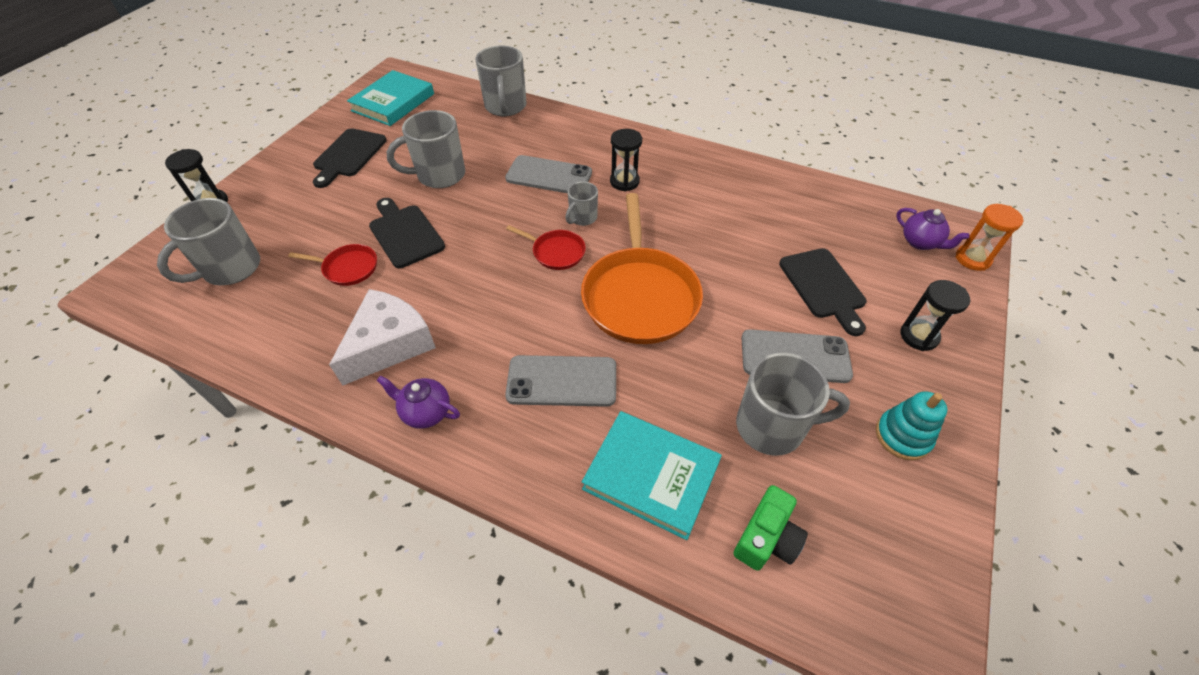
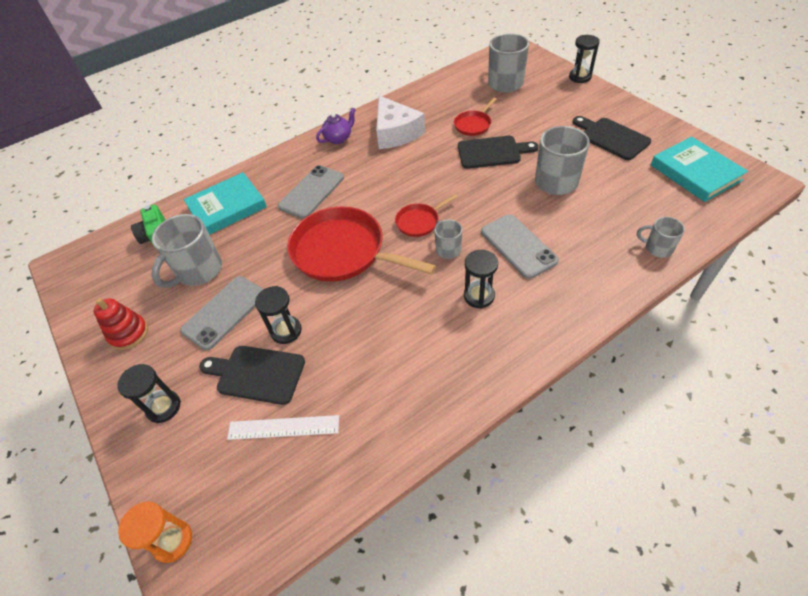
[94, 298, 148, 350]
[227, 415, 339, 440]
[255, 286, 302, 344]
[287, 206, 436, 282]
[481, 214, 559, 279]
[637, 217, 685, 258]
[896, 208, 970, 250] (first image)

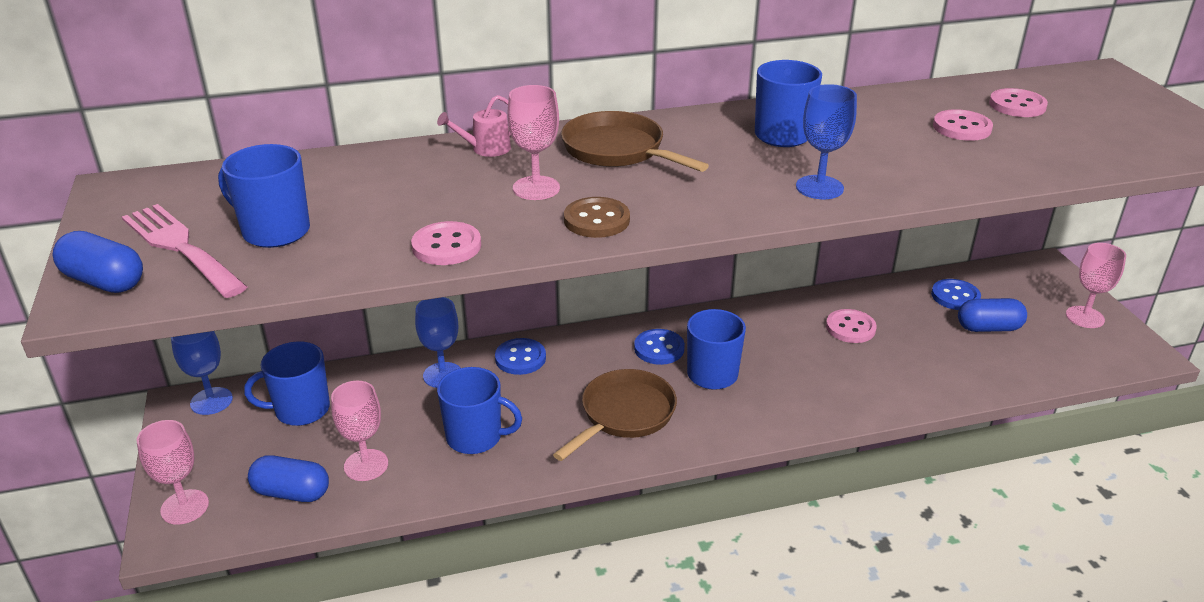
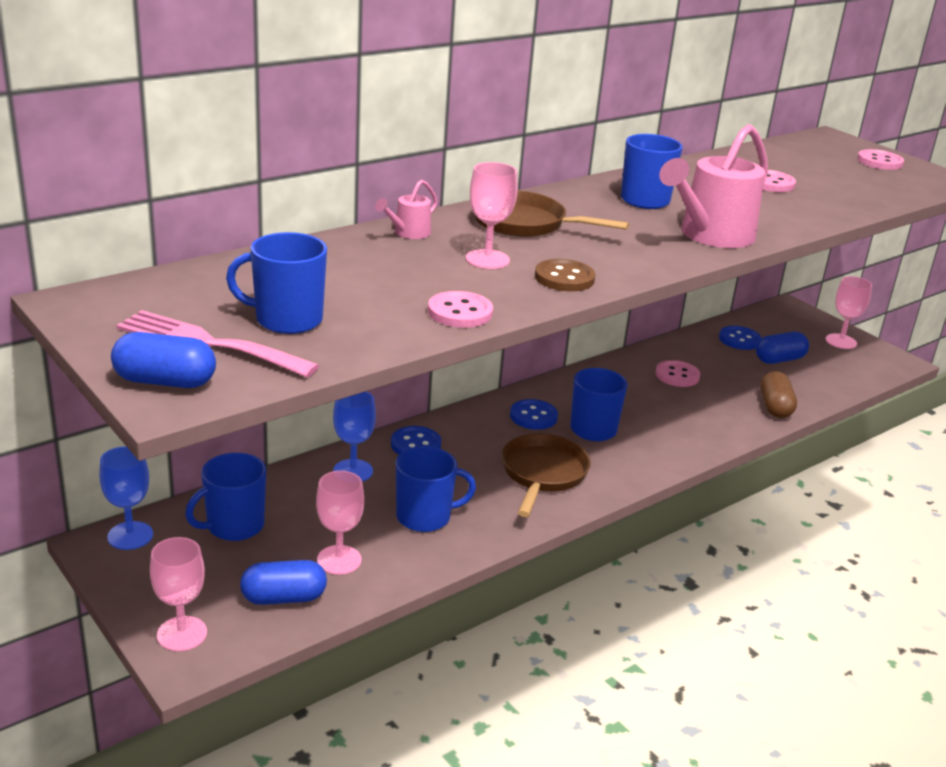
[659, 124, 768, 248]
[760, 371, 797, 418]
[857, 149, 904, 170]

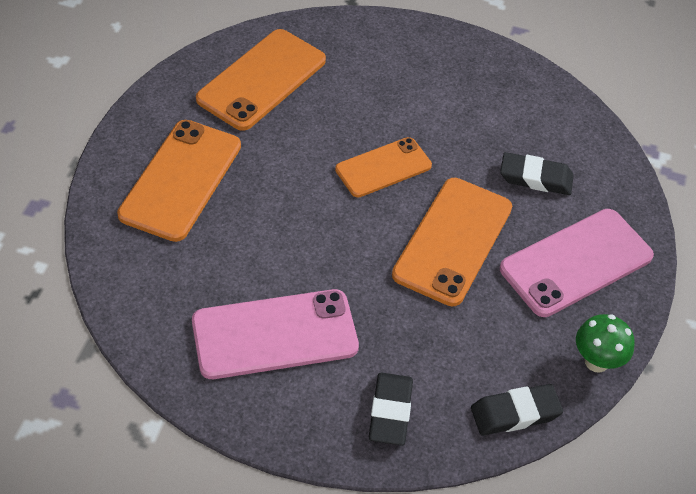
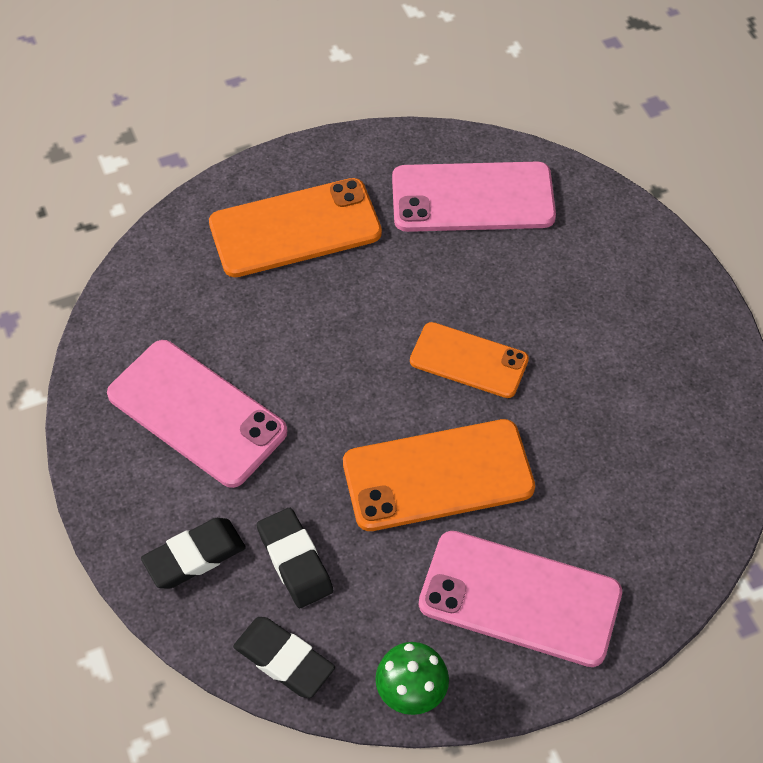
[257, 508, 333, 608]
[392, 162, 556, 232]

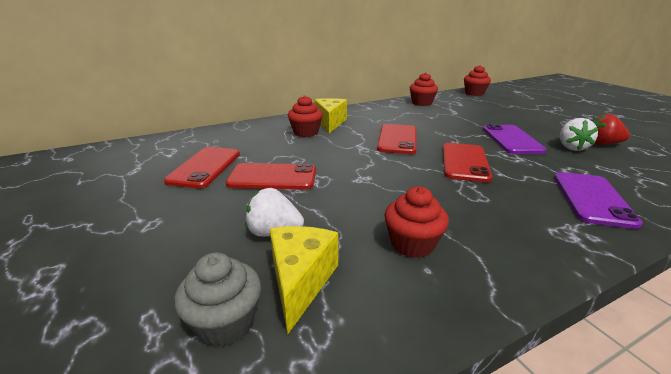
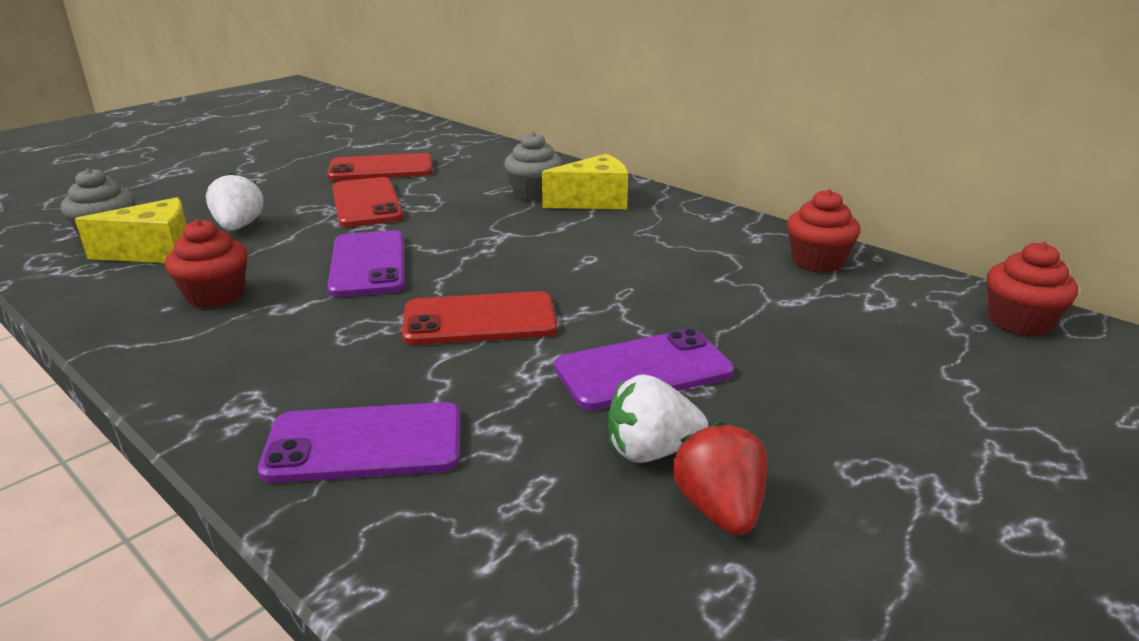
[327, 230, 405, 297]
[504, 131, 563, 201]
[377, 124, 417, 154] (first image)

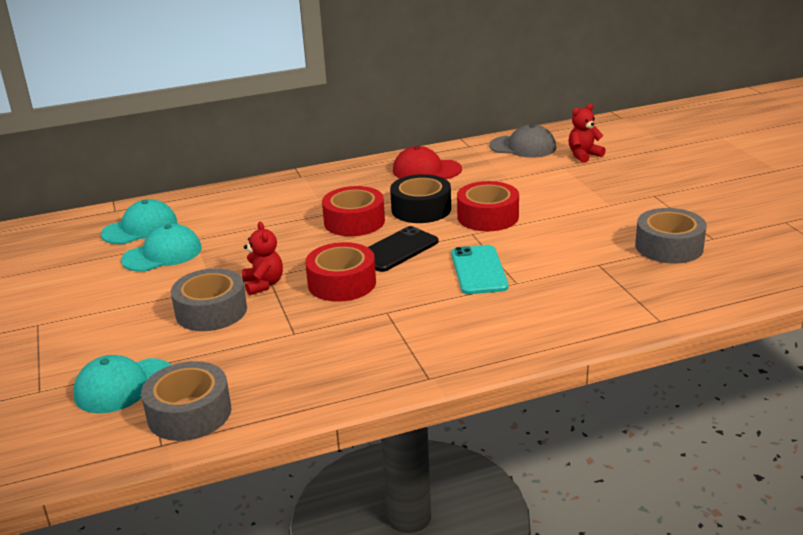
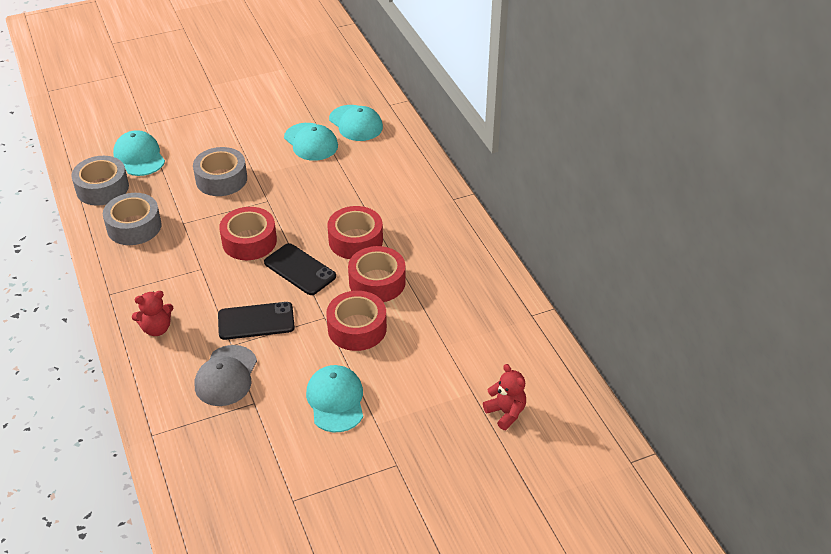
[103, 193, 162, 245]
[132, 291, 173, 336]
[195, 345, 257, 406]
[218, 302, 295, 340]
[306, 365, 363, 432]
[348, 246, 406, 302]
[393, 146, 462, 179] (first image)

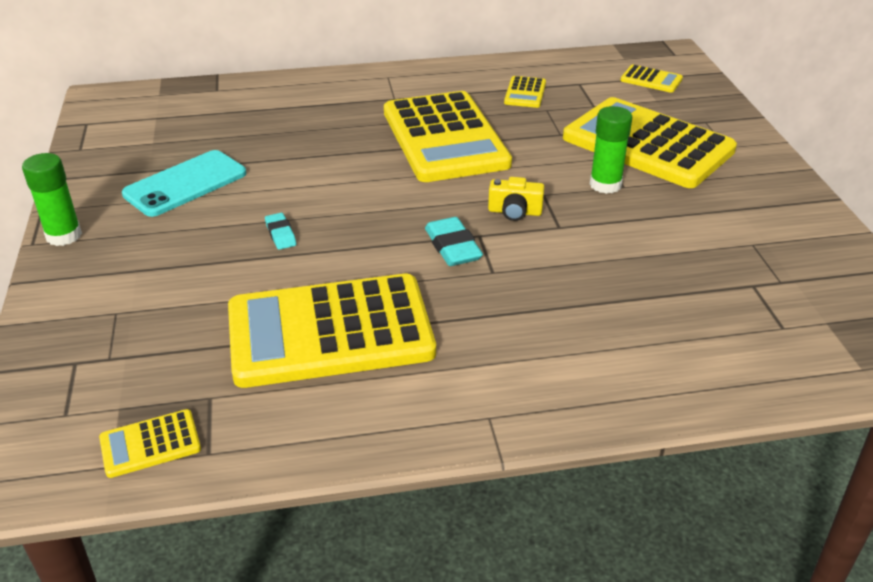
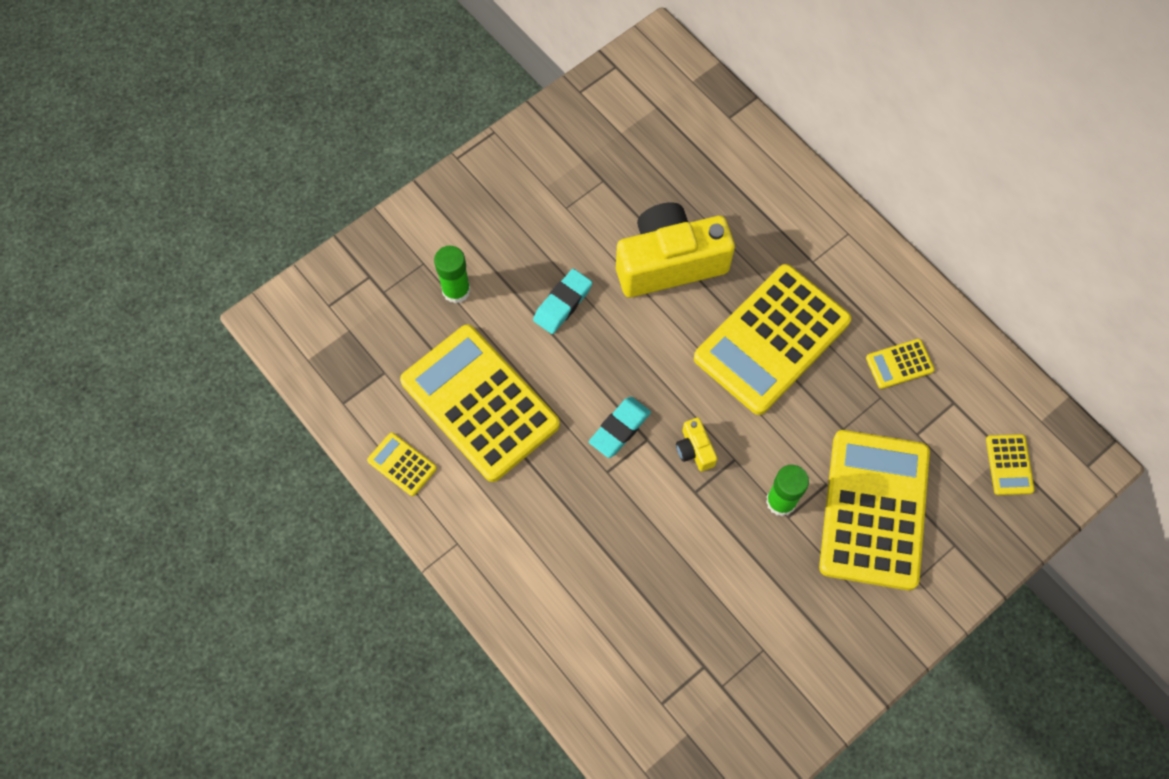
[367, 432, 437, 496]
[434, 246, 471, 304]
[533, 269, 592, 334]
[616, 202, 735, 297]
[122, 150, 246, 217] (first image)

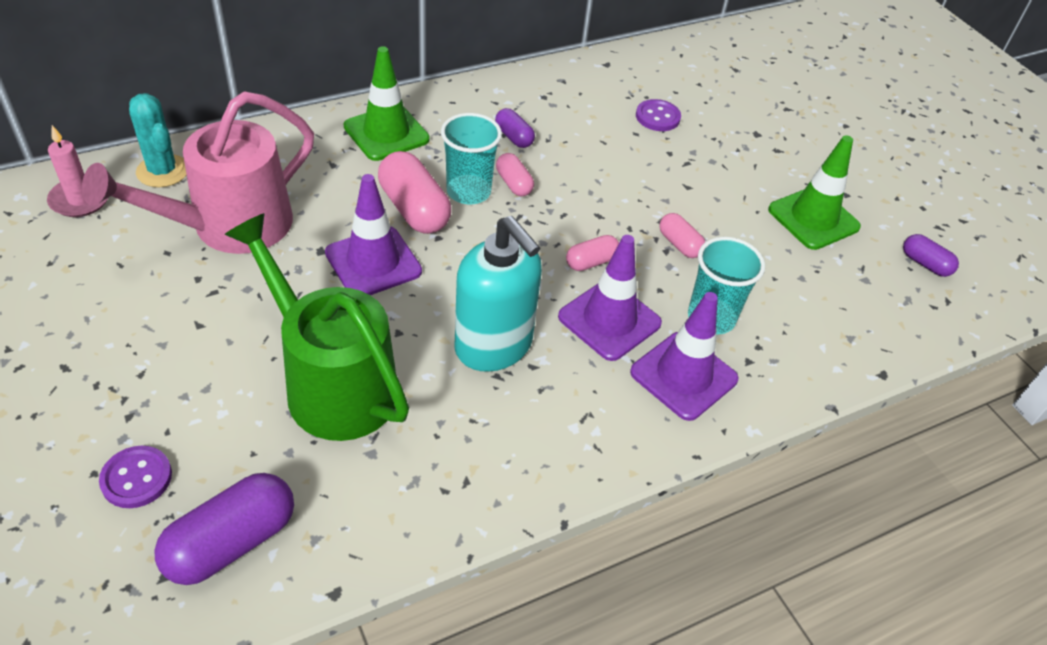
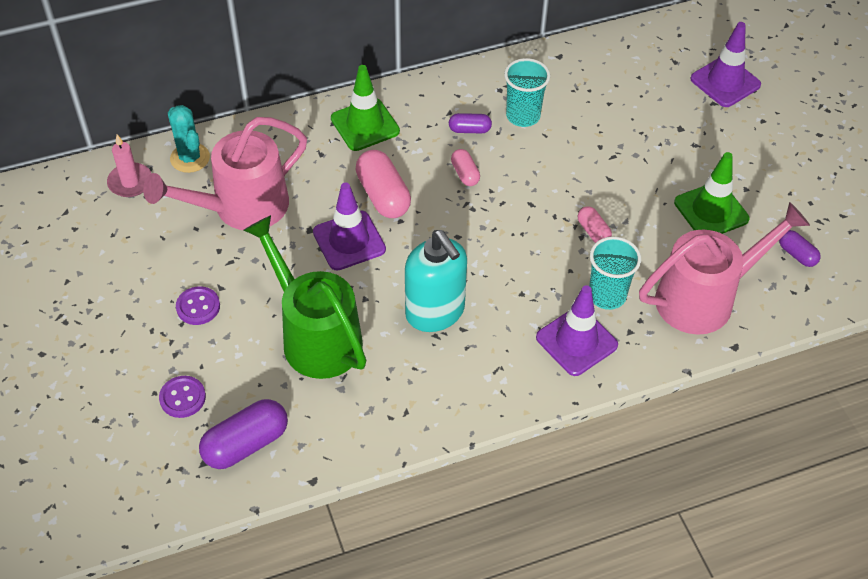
[176, 286, 220, 325]
[449, 113, 492, 133]
[504, 58, 550, 127]
[639, 202, 810, 335]
[690, 22, 761, 107]
[566, 235, 619, 271] (first image)

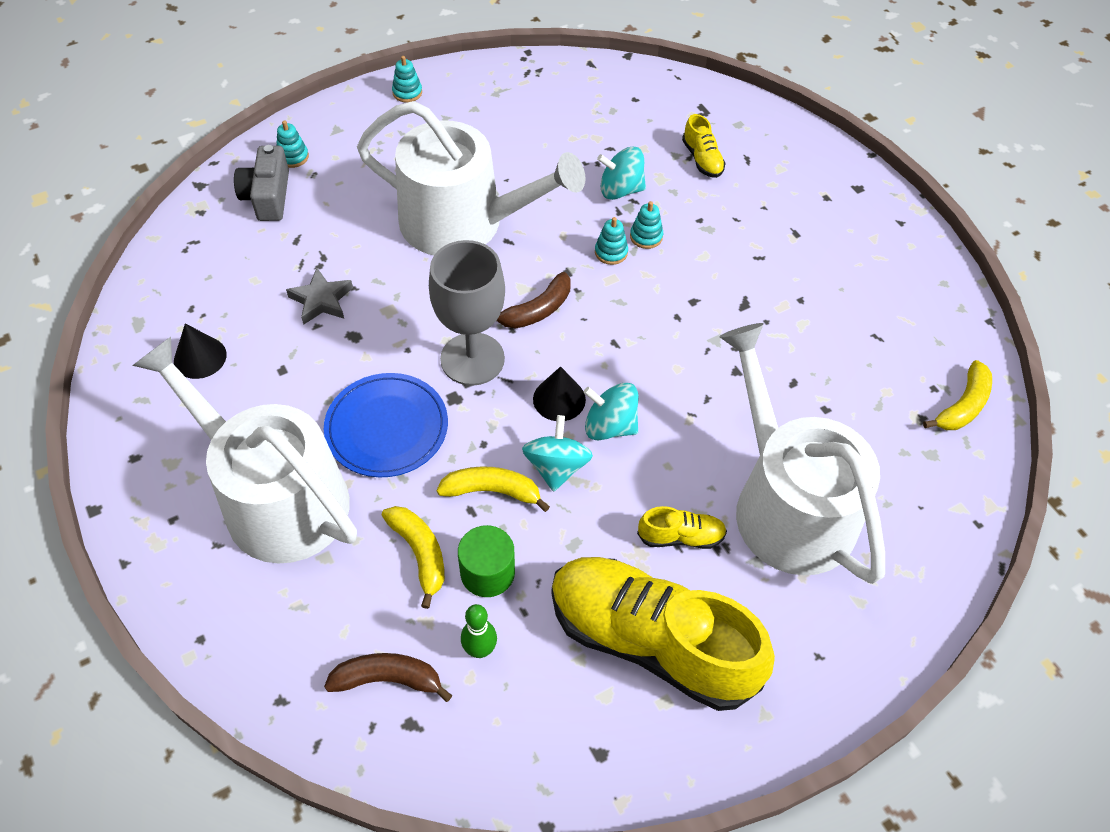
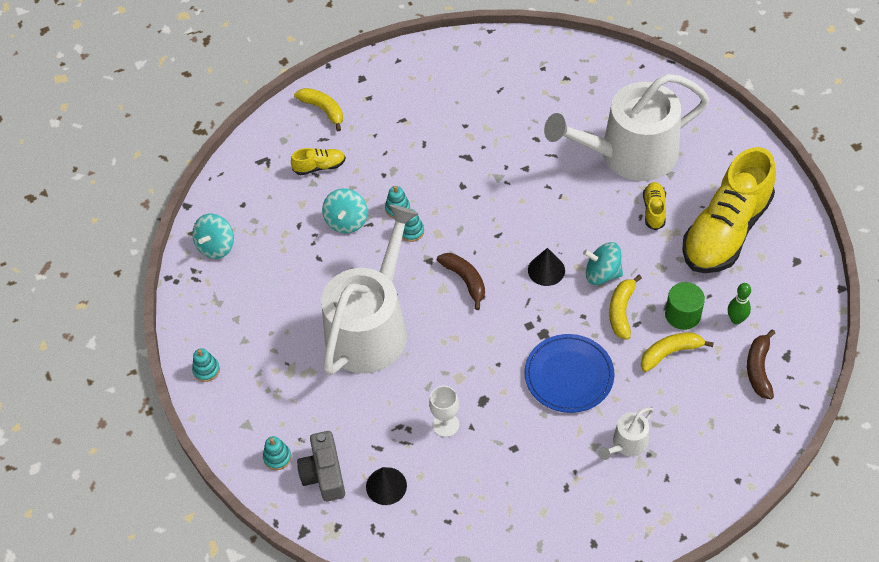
[192, 214, 234, 259]
[294, 88, 343, 131]
[297, 431, 345, 502]
[366, 467, 407, 505]
[429, 386, 459, 437]
[598, 407, 654, 460]
[429, 240, 505, 386] (first image)

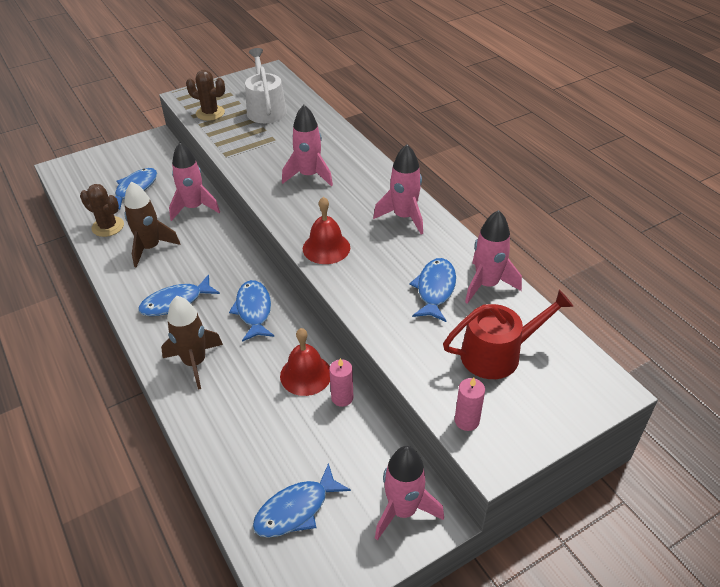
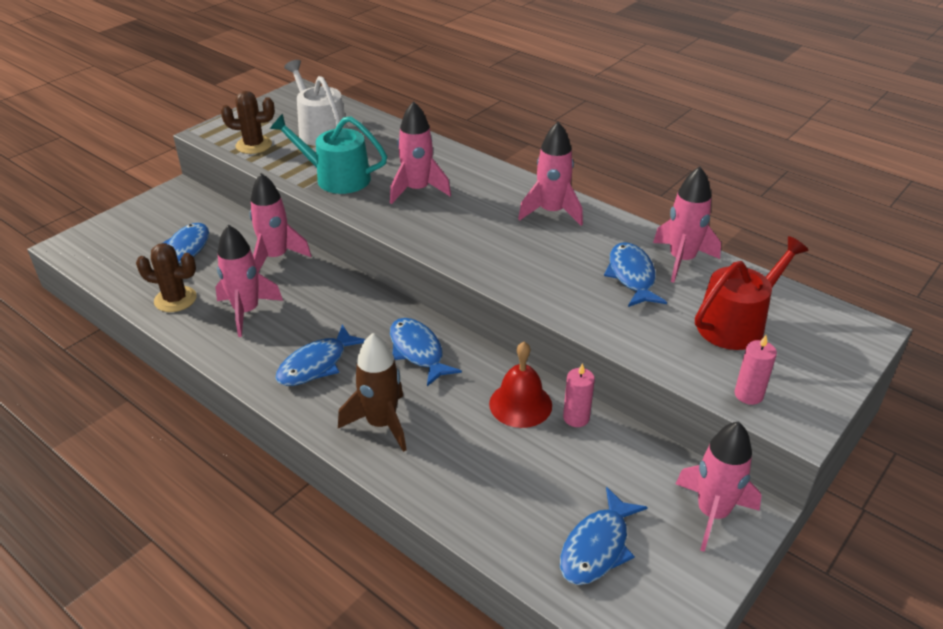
[215, 225, 283, 337]
[270, 114, 387, 194]
[303, 197, 350, 264] (first image)

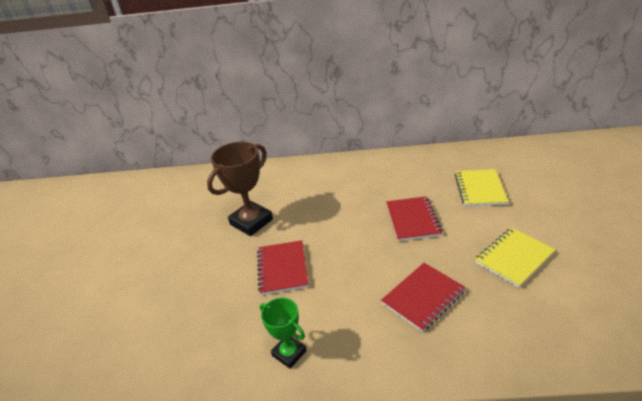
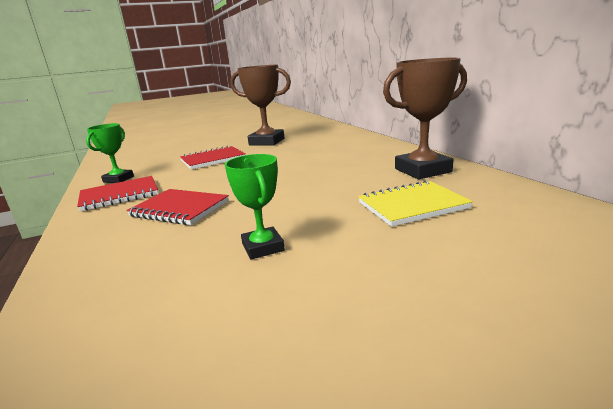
[77, 176, 158, 211]
[225, 154, 285, 259]
[383, 58, 467, 179]

